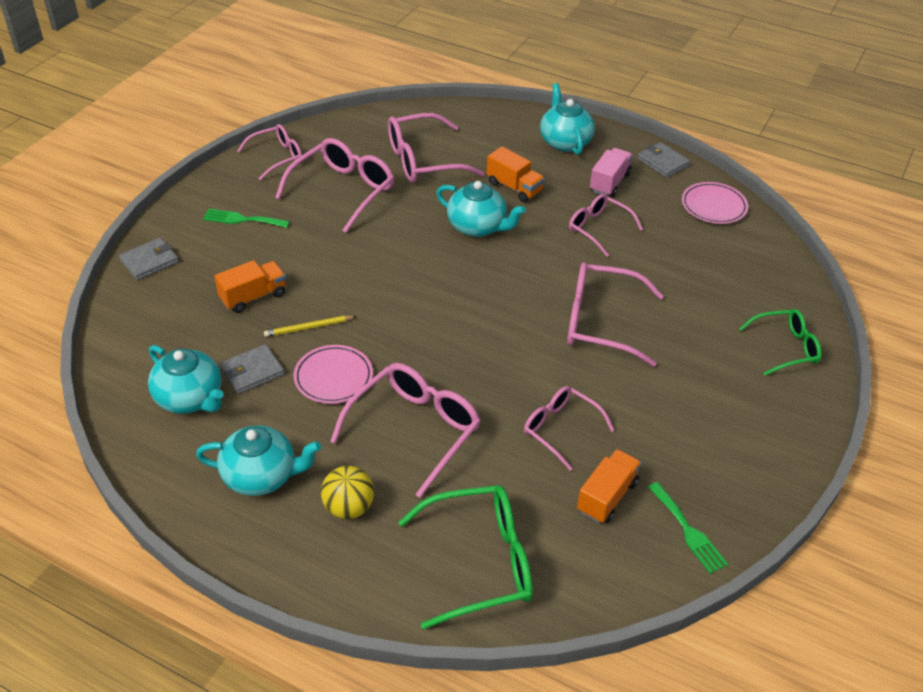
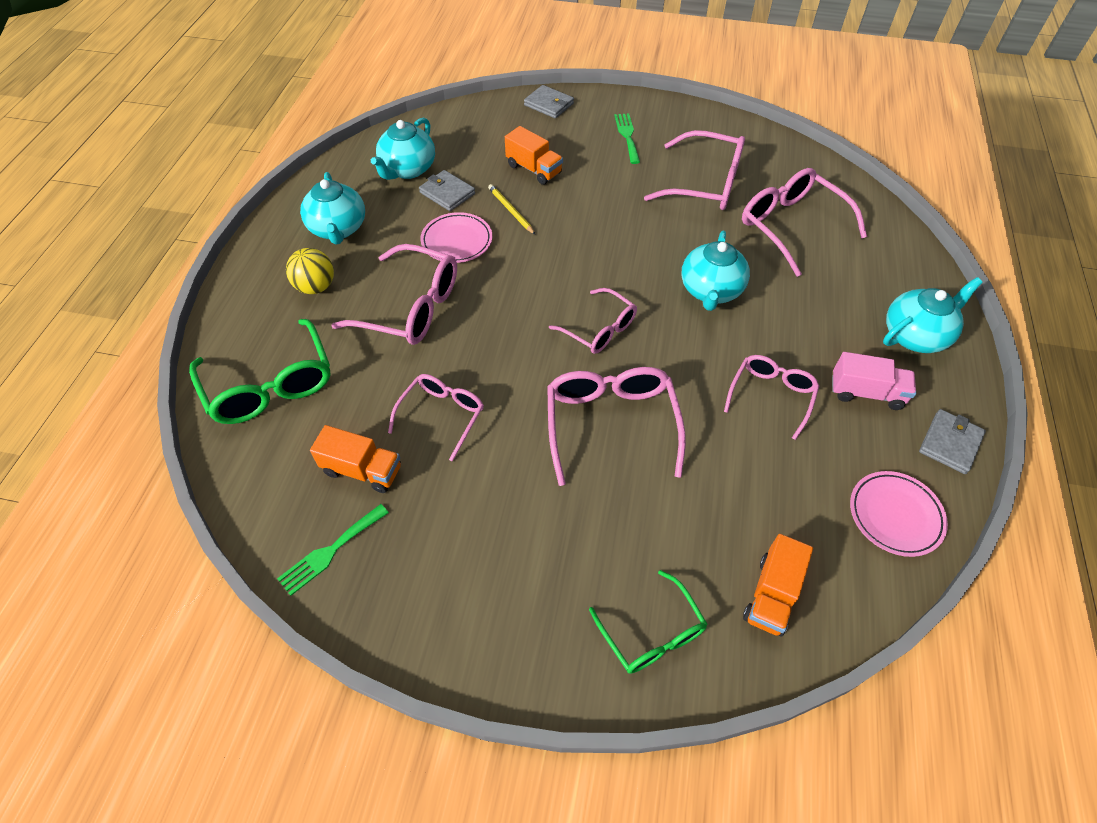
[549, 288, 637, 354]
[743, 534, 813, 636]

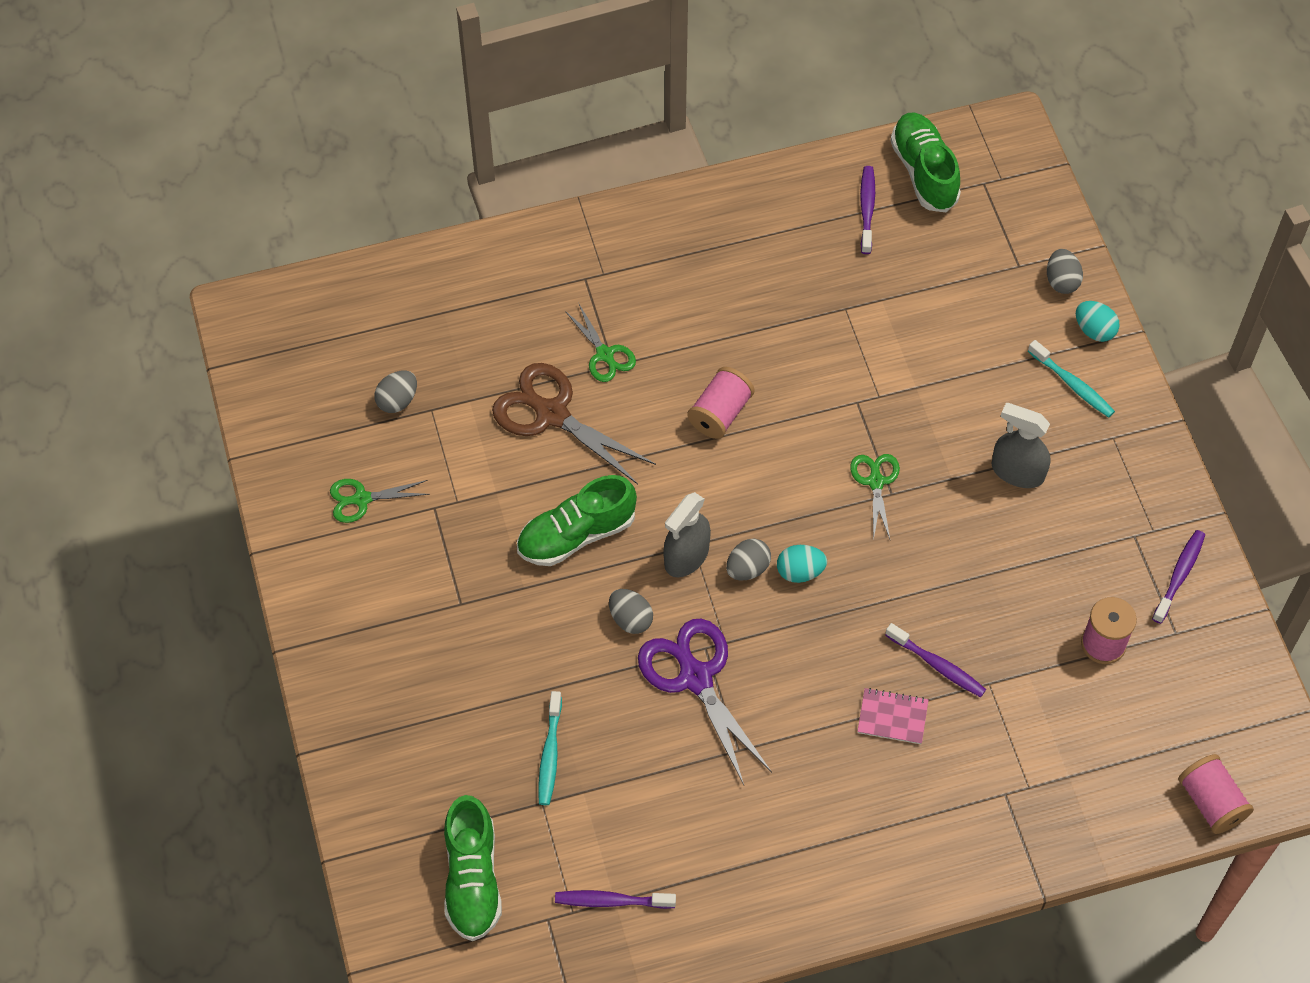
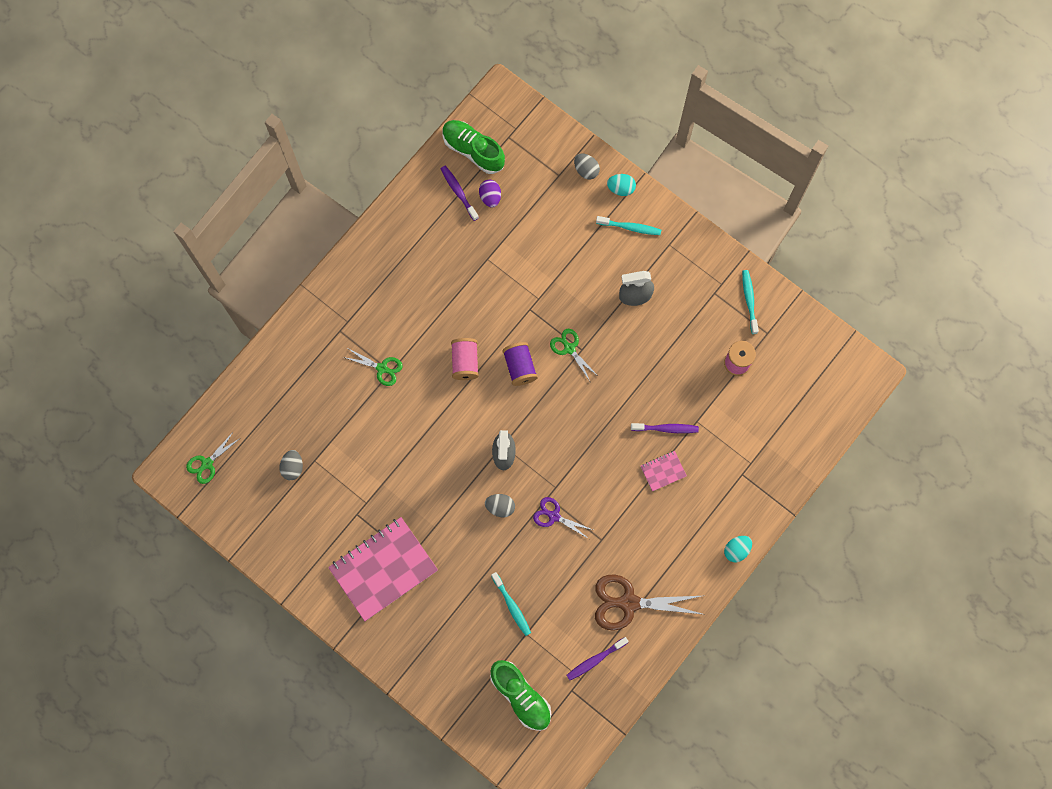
[186, 431, 239, 484]
[328, 517, 438, 621]
[479, 180, 501, 208]
[502, 342, 538, 386]
[533, 497, 593, 539]
[595, 574, 702, 631]
[724, 536, 752, 562]
[742, 270, 759, 334]
[517, 475, 637, 566] (first image)
[726, 539, 771, 581] (first image)
[1178, 754, 1254, 834] (first image)

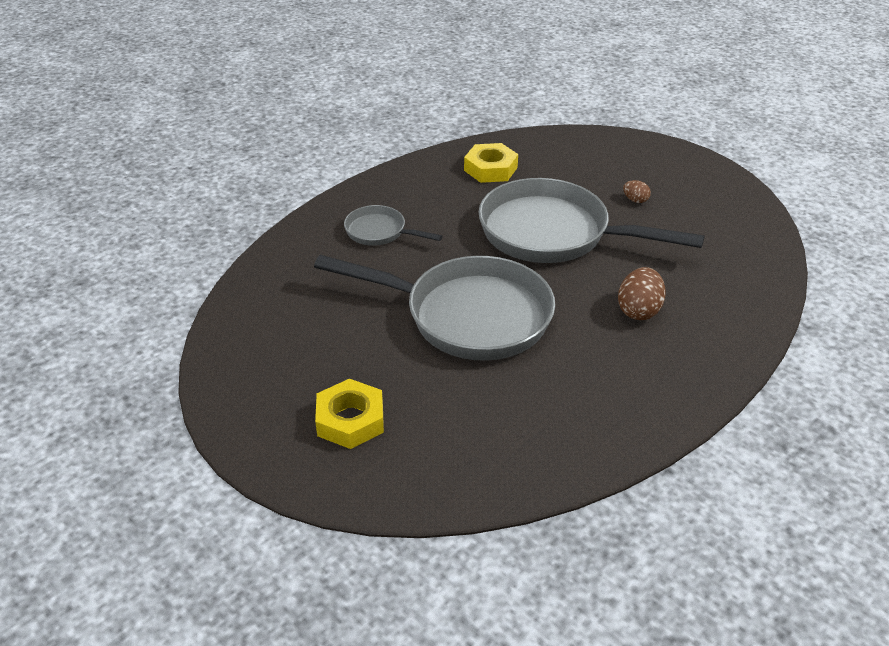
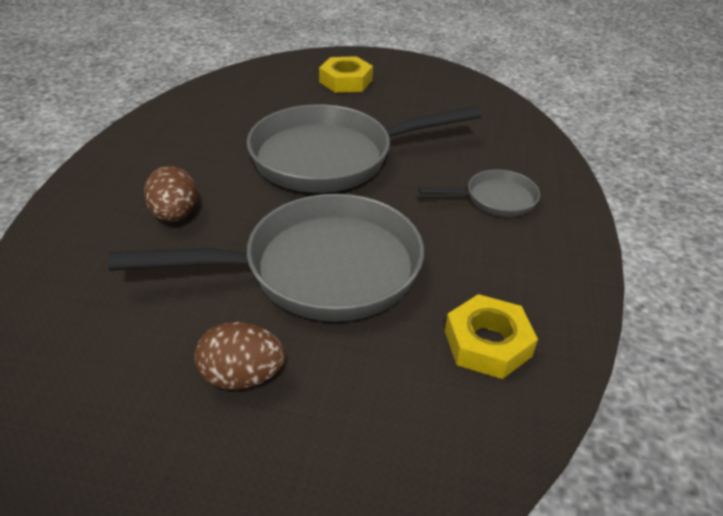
[194, 322, 285, 390]

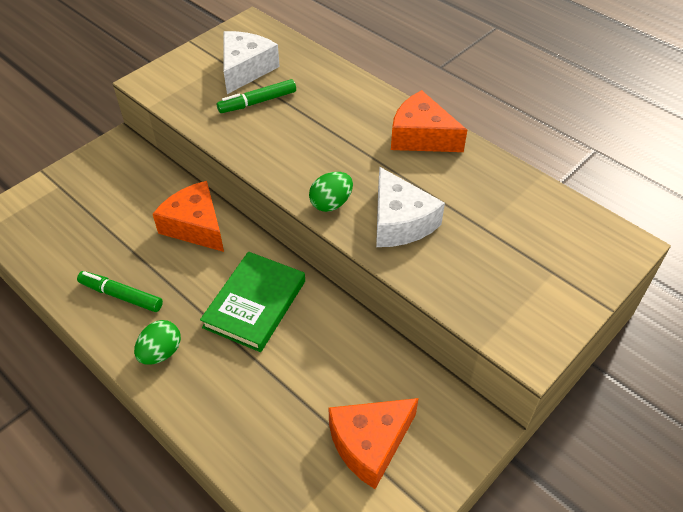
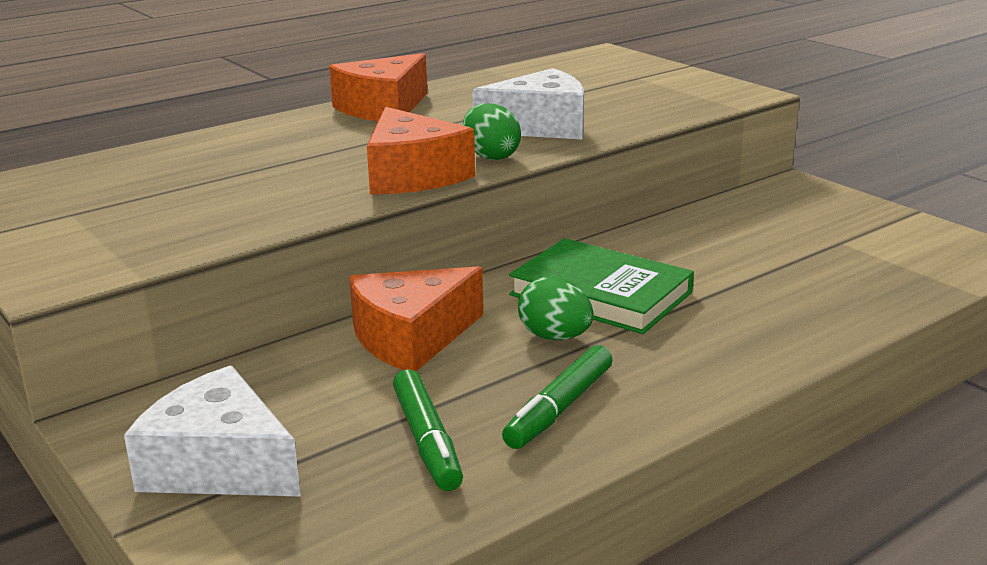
[124, 366, 301, 497]
[367, 107, 475, 194]
[393, 369, 463, 491]
[518, 277, 594, 340]

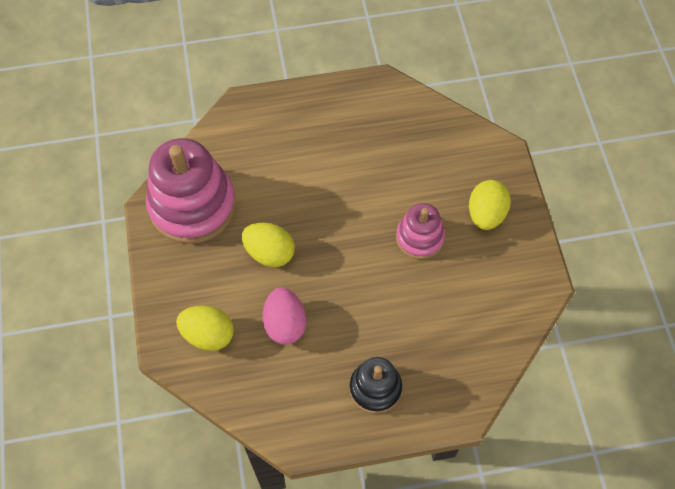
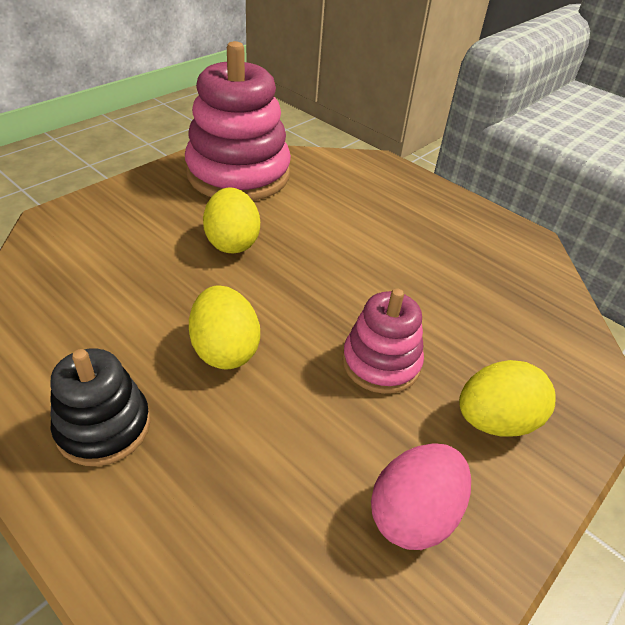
[189, 285, 260, 370]
[371, 443, 471, 550]

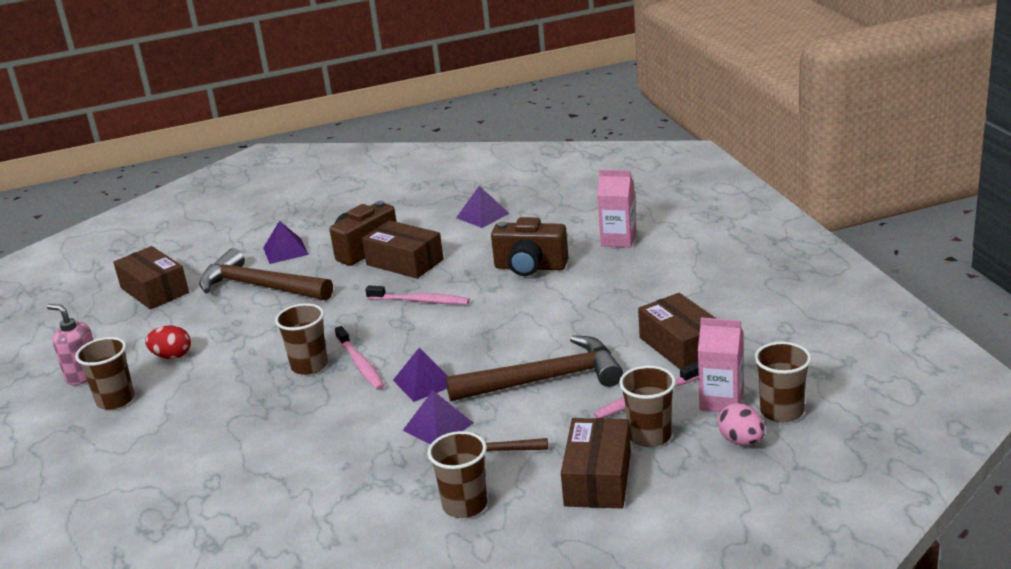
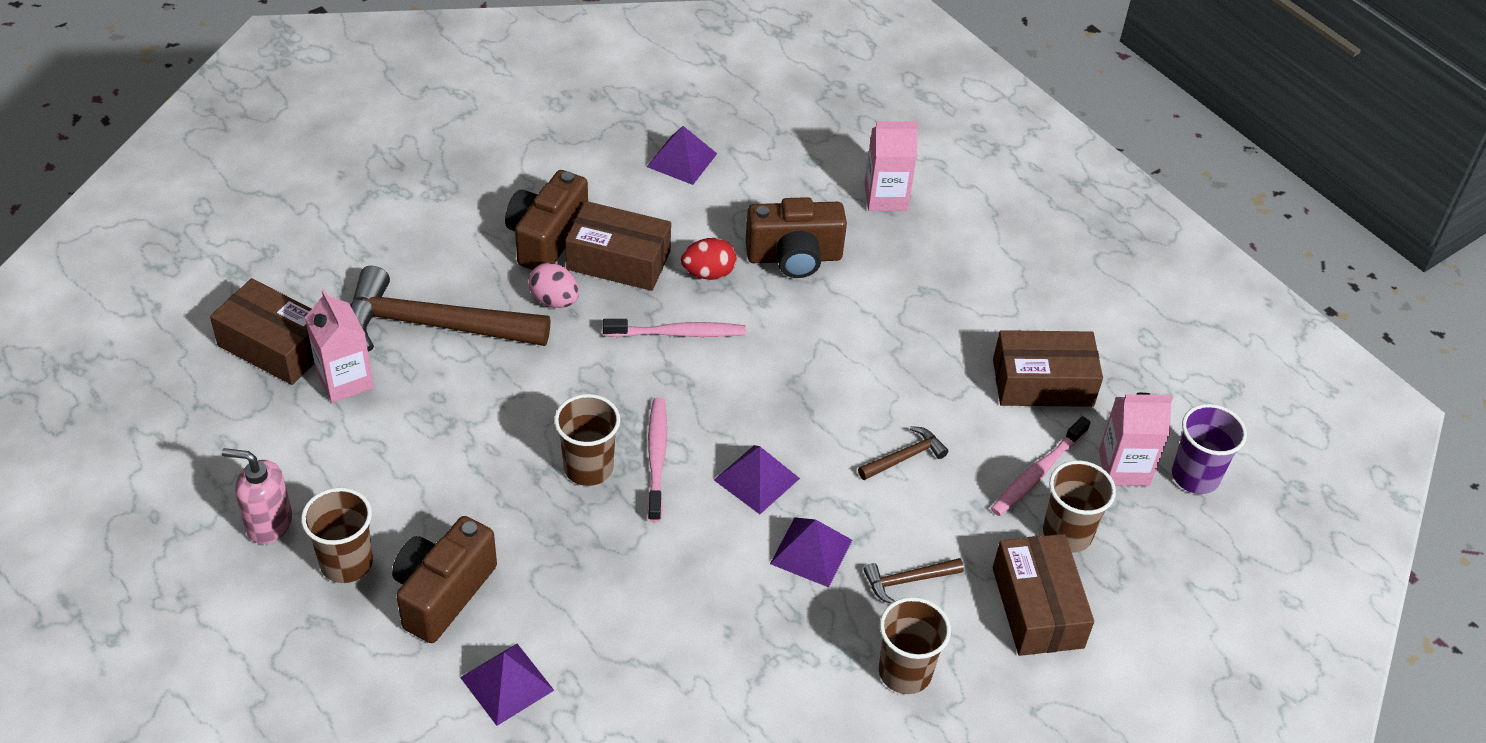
[305, 289, 374, 403]
[392, 516, 497, 643]
[460, 644, 554, 726]
[528, 262, 579, 308]
[647, 398, 667, 522]
[681, 238, 736, 280]
[858, 426, 948, 480]
[993, 330, 1103, 407]
[1172, 404, 1247, 494]

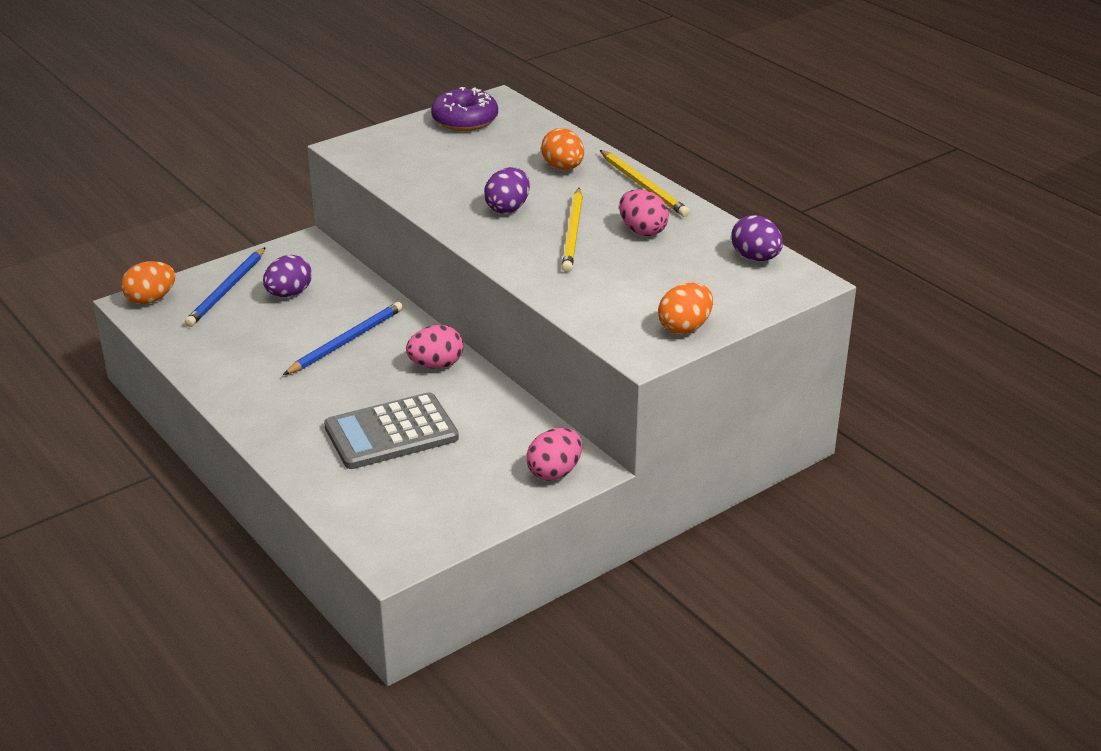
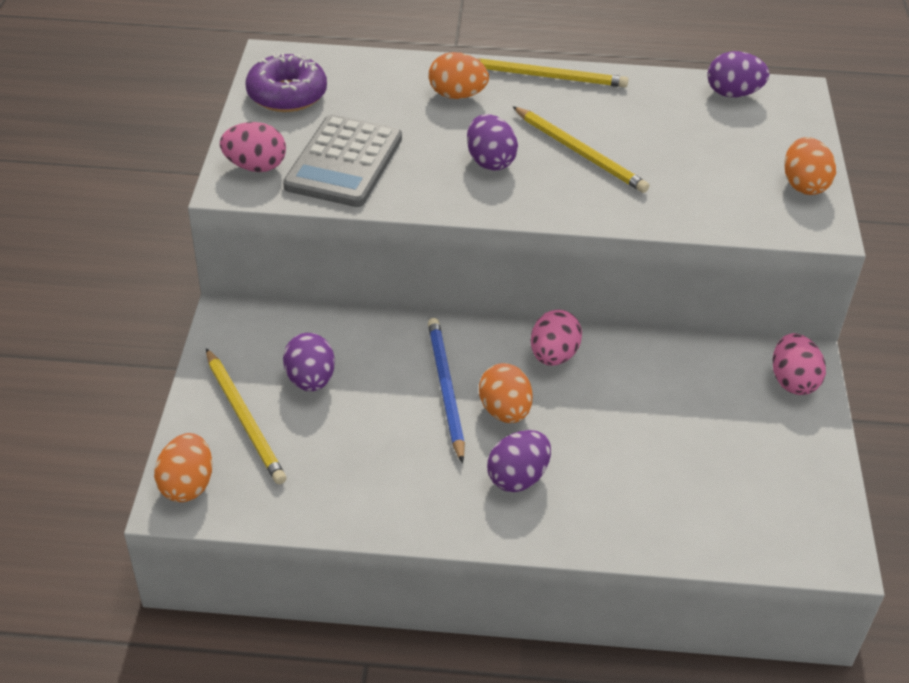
[206, 348, 287, 484]
[220, 122, 286, 172]
[283, 115, 402, 207]
[479, 363, 533, 423]
[487, 430, 551, 492]

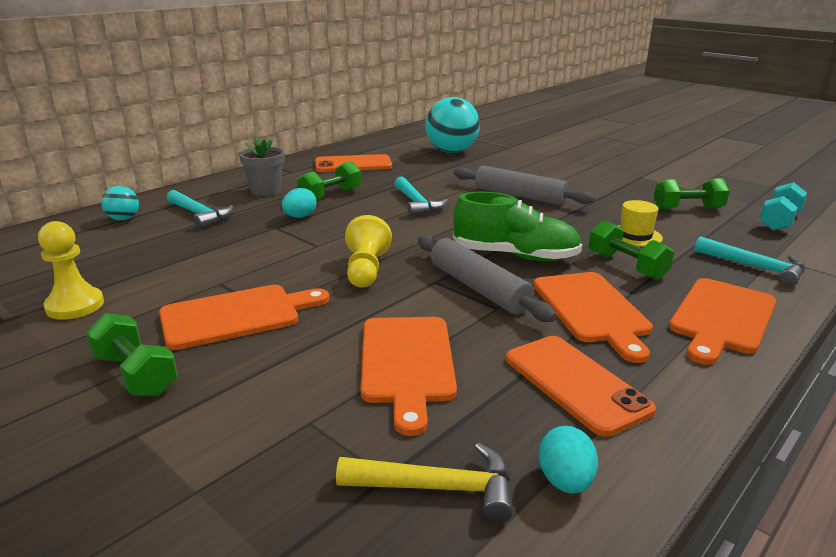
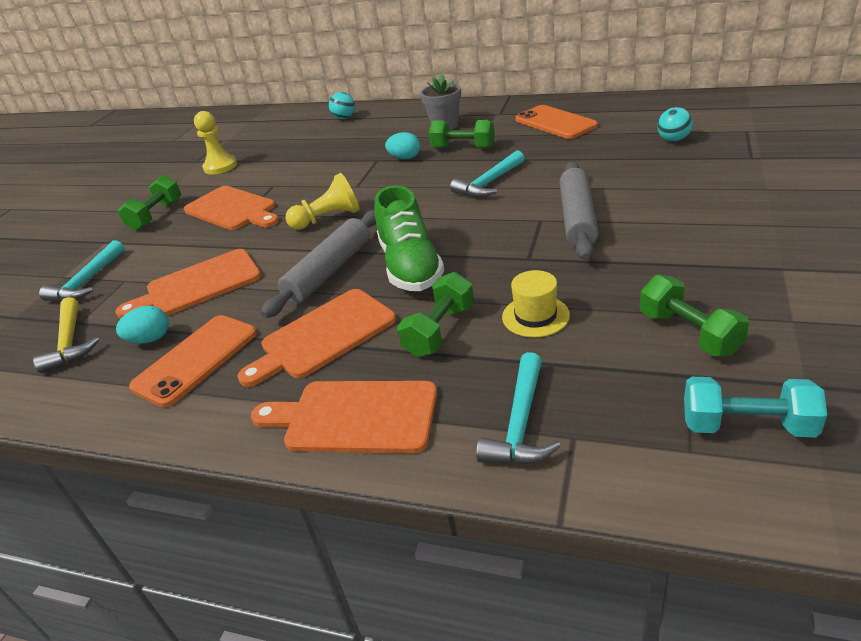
[39, 240, 124, 301]
[116, 306, 169, 344]
[658, 107, 693, 142]

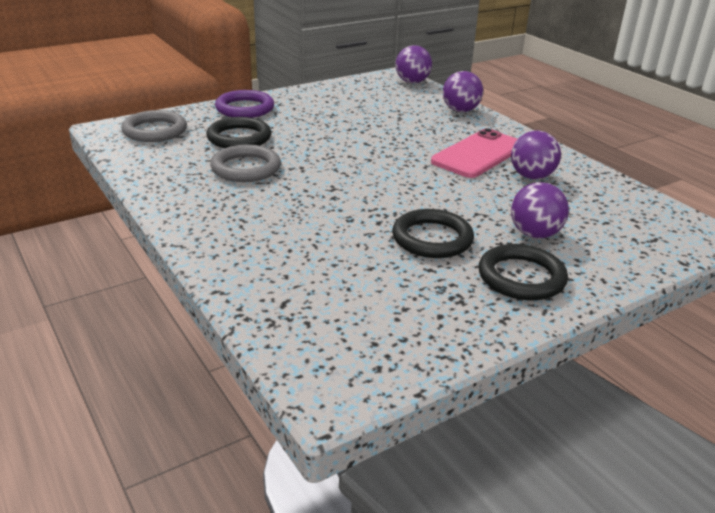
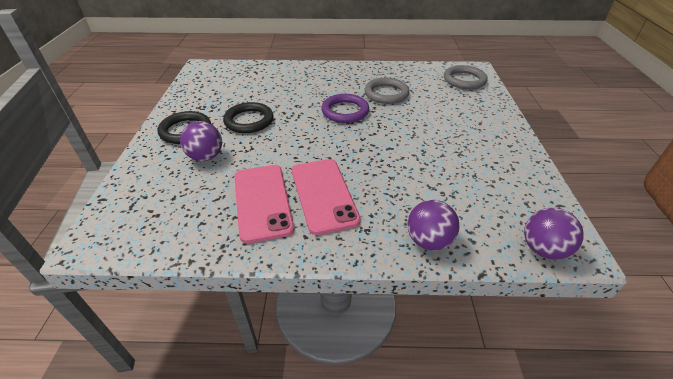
[234, 165, 294, 244]
[321, 94, 369, 123]
[206, 117, 271, 148] (first image)

